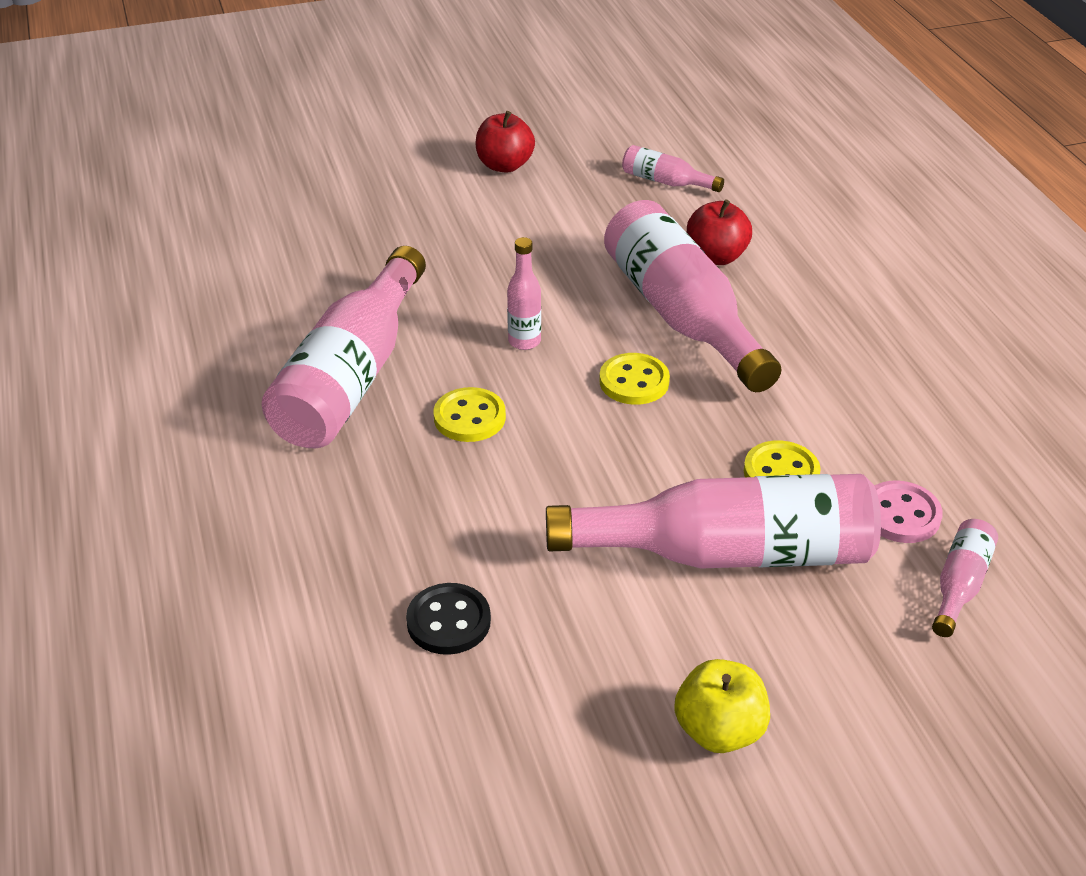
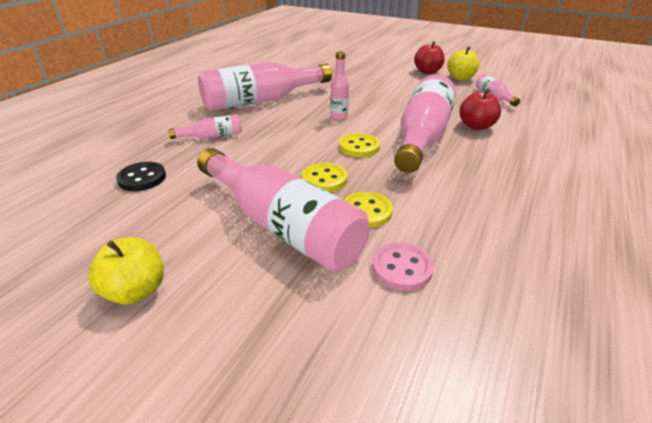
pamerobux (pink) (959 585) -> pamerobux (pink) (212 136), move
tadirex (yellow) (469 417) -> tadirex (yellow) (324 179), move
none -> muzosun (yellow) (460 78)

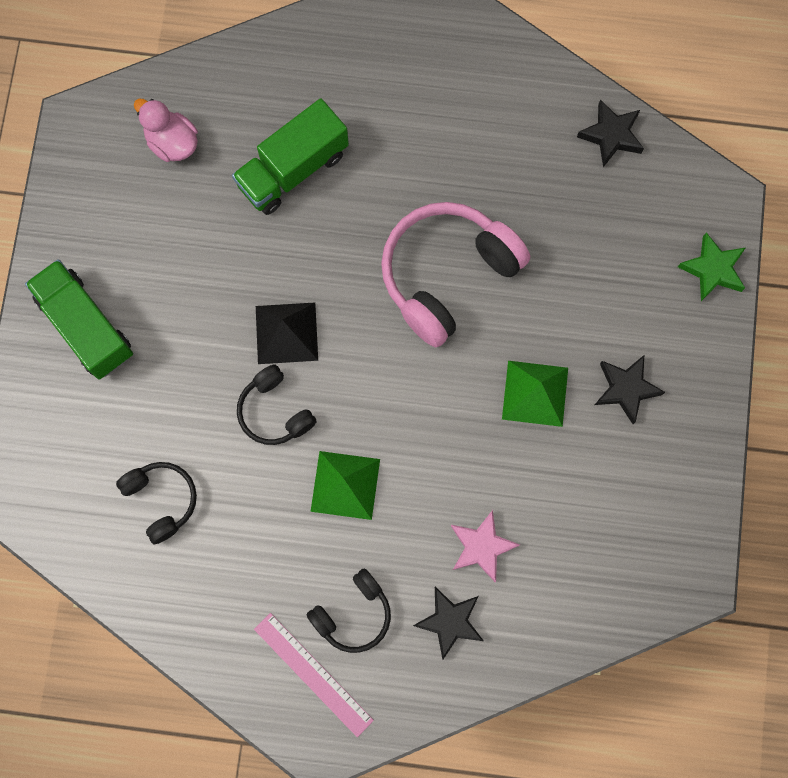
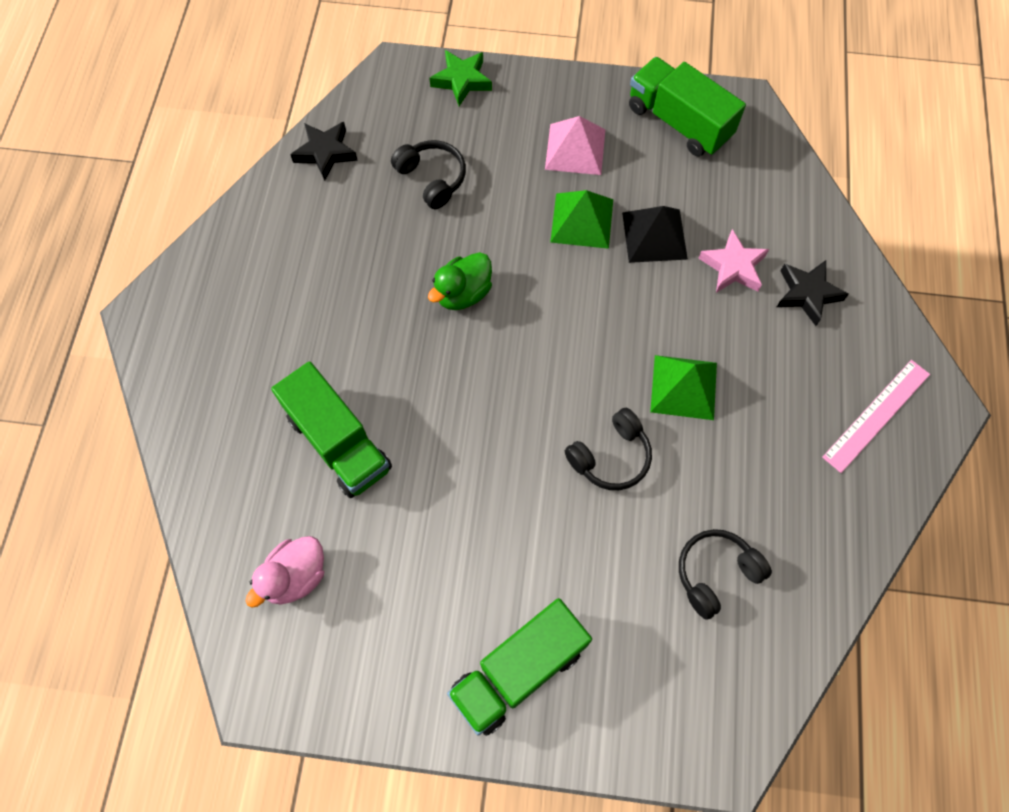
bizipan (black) (353 614) -> bizipan (black) (432 179), move
bizipan (pink) (447 275) -> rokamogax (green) (463 293)
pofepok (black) (626 389) -> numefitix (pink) (575 149)
numefitix (black) (286 333) -> numefitix (black) (654 235), move
none -> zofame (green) (679 122)

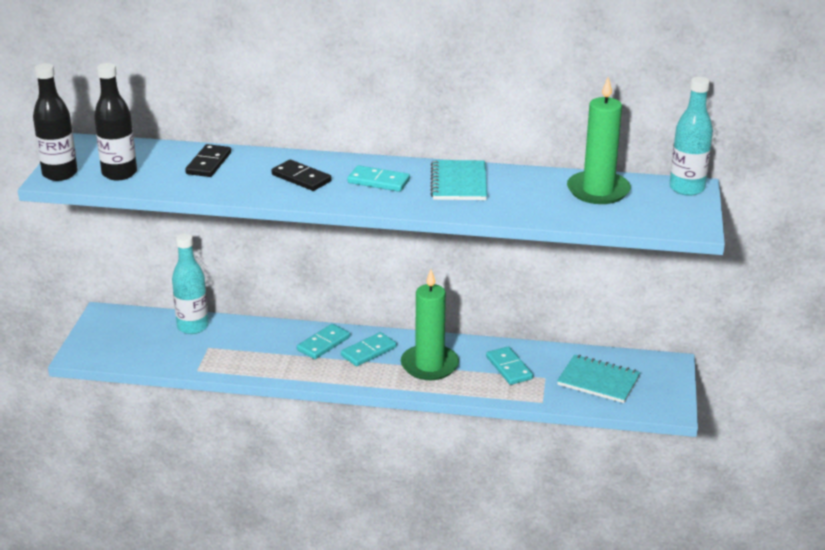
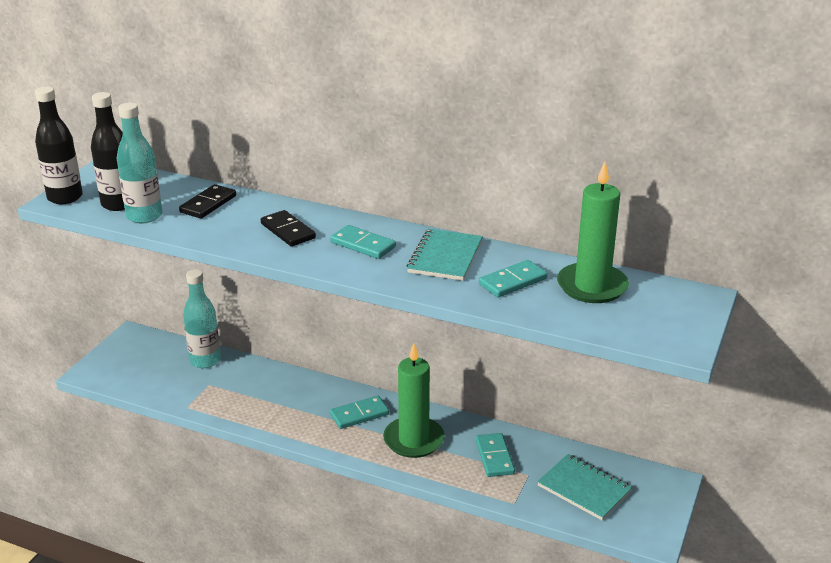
pamerobux (turquoise) (686 188) -> pamerobux (turquoise) (144 216), move
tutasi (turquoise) (323 344) -> tutasi (turquoise) (513 281), move

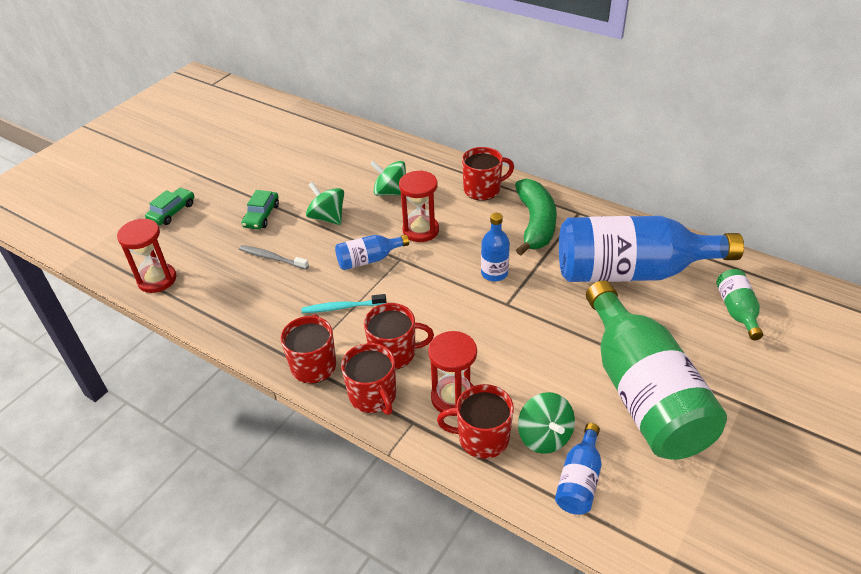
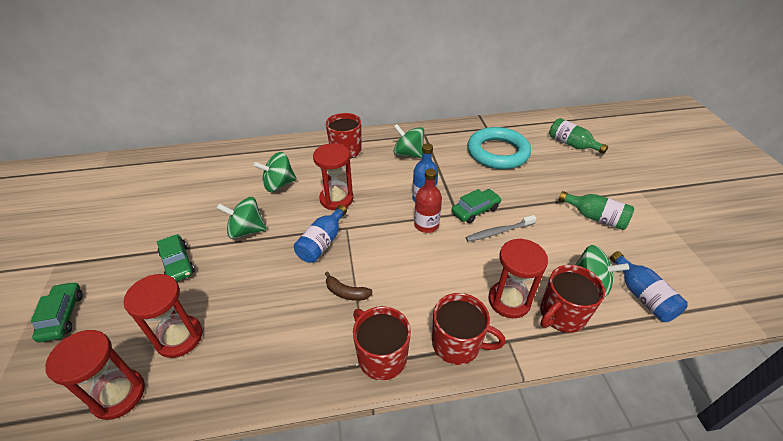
none -> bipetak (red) (179 337)
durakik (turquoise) (342 307) -> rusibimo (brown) (346 292)
rusibimo (green) (535 224) -> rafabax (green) (408 154)
none -> pamerobux (red) (426 225)
none -> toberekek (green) (475 210)
durakik (grey) (272 258) -> durakik (grey) (498 232), move
pamerobux (blue) (631 272) -> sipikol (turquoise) (497 152)
pamerobux (green) (642 392) -> pamerobux (green) (595 217), x0.44
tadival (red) (394 353) -> none

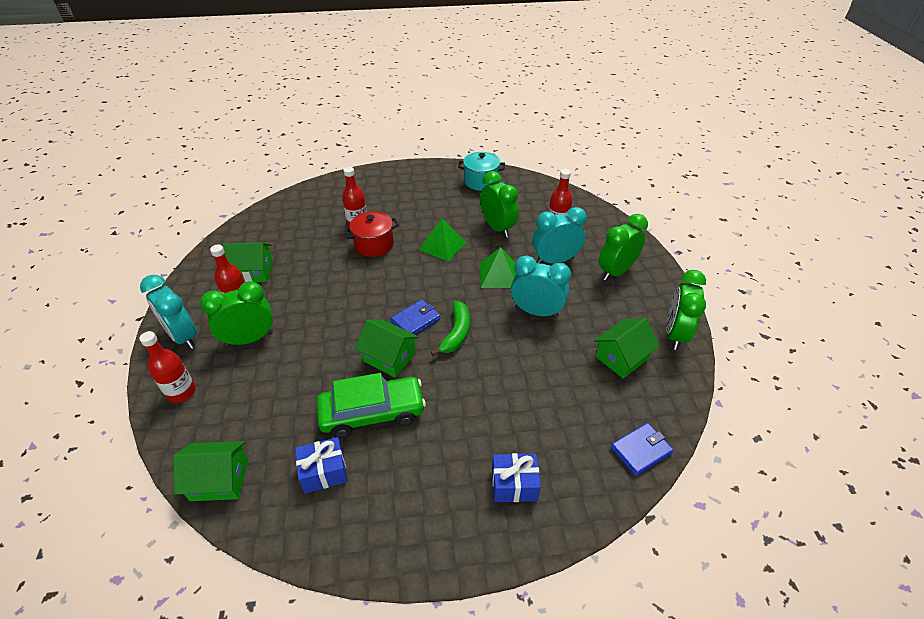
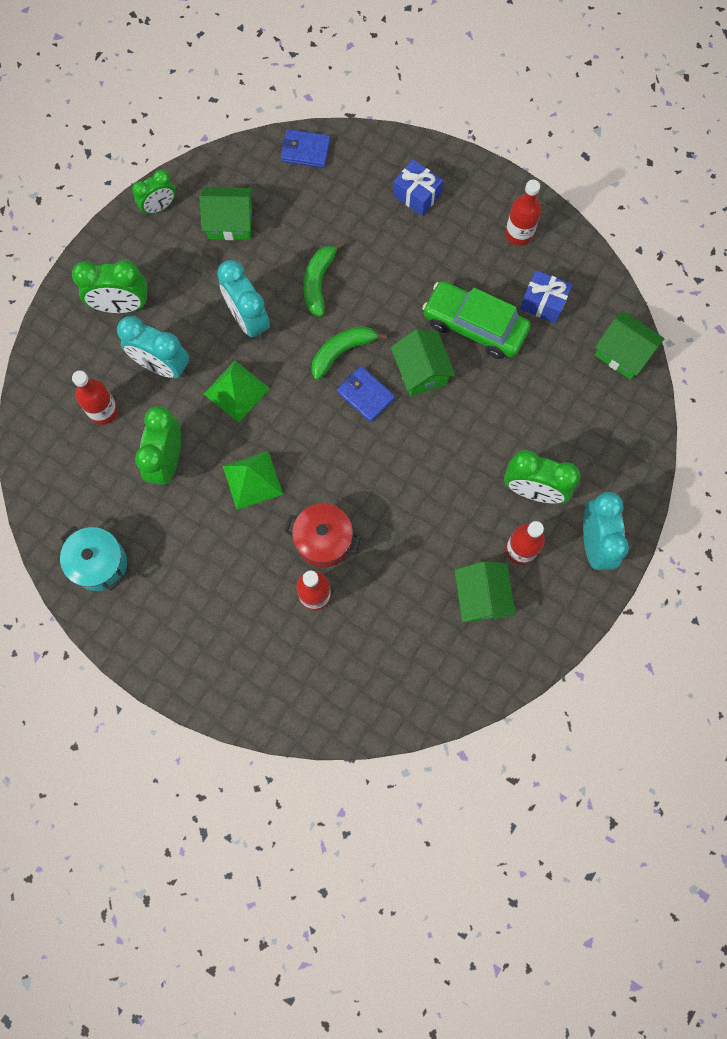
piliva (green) (675 334) -> piliva (green) (159 207), x0.64
none -> rusibimo (green) (319 282)
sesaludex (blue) (416 320) -> sesaludex (blue) (365 395), 45 degrees clockwise
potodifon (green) (253 272) -> potodifon (green) (481 596), 45 degrees clockwise
pamerobux (red) (181 392) -> pamerobux (red) (519 234), move

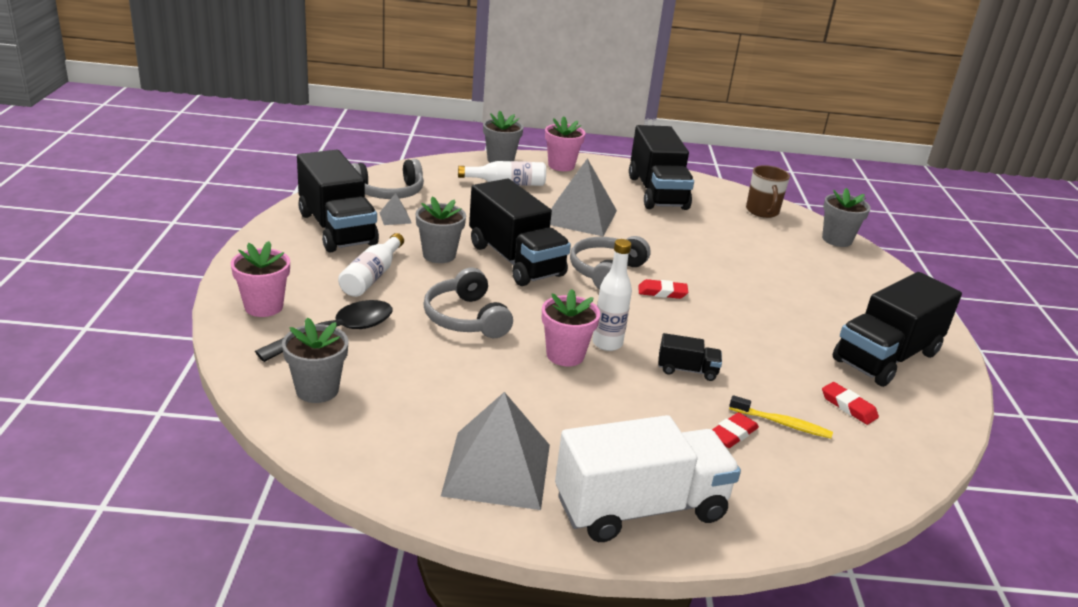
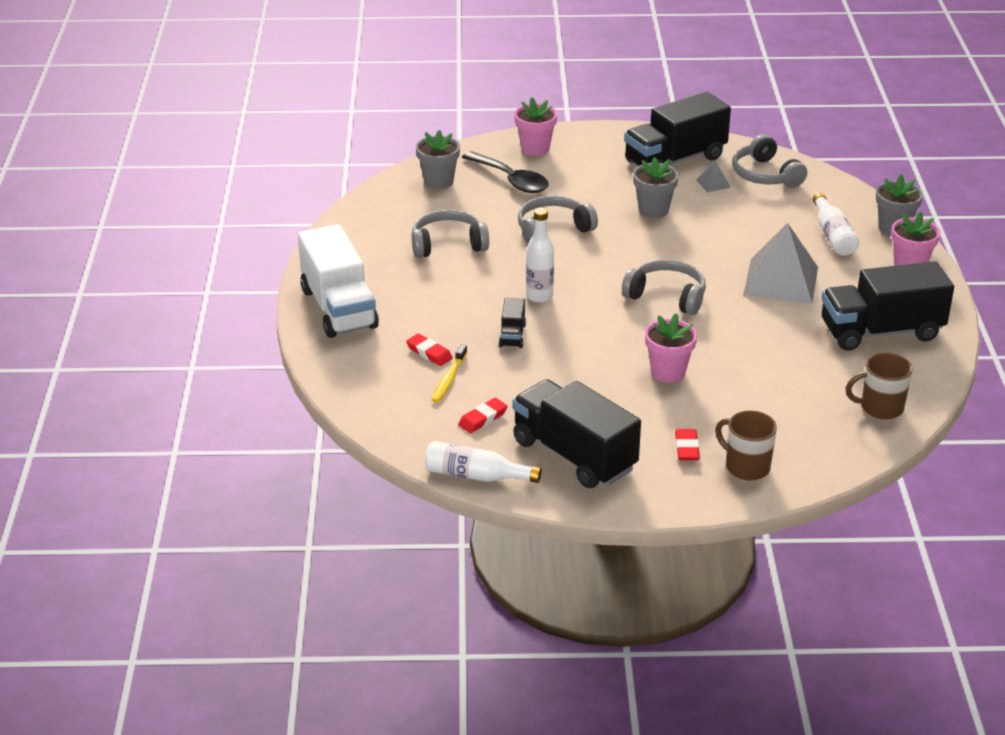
none -> bizipan (grey) (448 245)
pamerobux (white) (372 276) -> pamerobux (white) (475 476), move
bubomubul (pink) (565 355) -> bubomubul (pink) (668 372), move
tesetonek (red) (662 292) -> tesetonek (red) (687 448), move
none -> tadival (brown) (746 467)
numefitix (grey) (497 469) -> none
zofame (black) (515 260) -> none
bubomubul (grey) (836 240) -> none

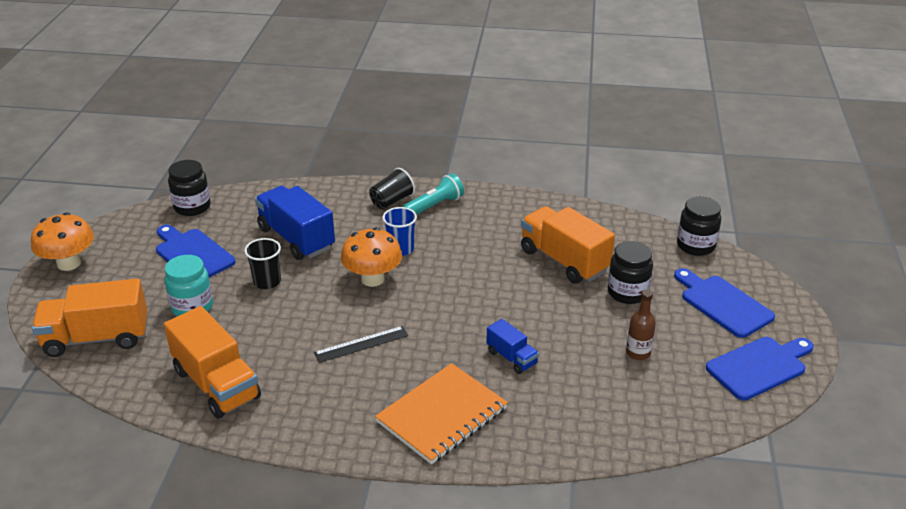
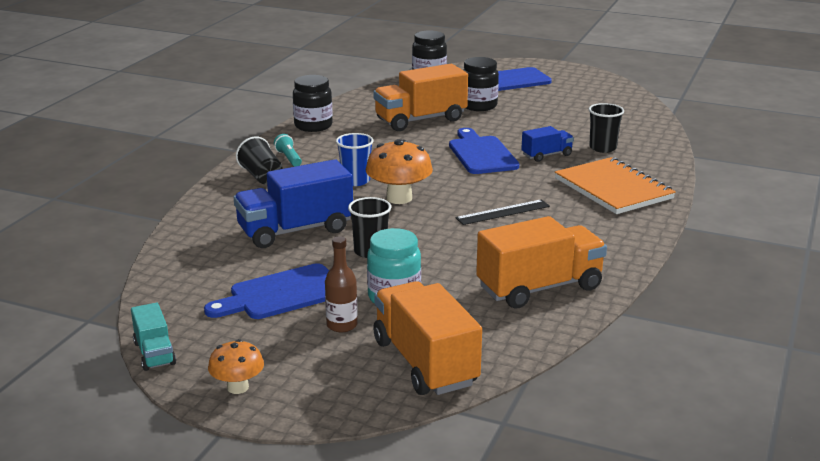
none -> zofame (turquoise) (154 353)
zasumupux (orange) (69 263) -> zasumupux (orange) (238 387), x0.61
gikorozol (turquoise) (434 206) -> gikorozol (turquoise) (288 158), x0.65
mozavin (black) (192 207) -> mozavin (black) (313 126), move
pamerobux (brown) (638 353) -> pamerobux (brown) (342 325), move
zofame (orange) (97 338) -> zofame (orange) (425 362), 150 degrees clockwise
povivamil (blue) (759 367) -> povivamil (blue) (481 154), move
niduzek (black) (361 344) -> niduzek (black) (503 212), 75 degrees clockwise
none -> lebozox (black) (603 148)

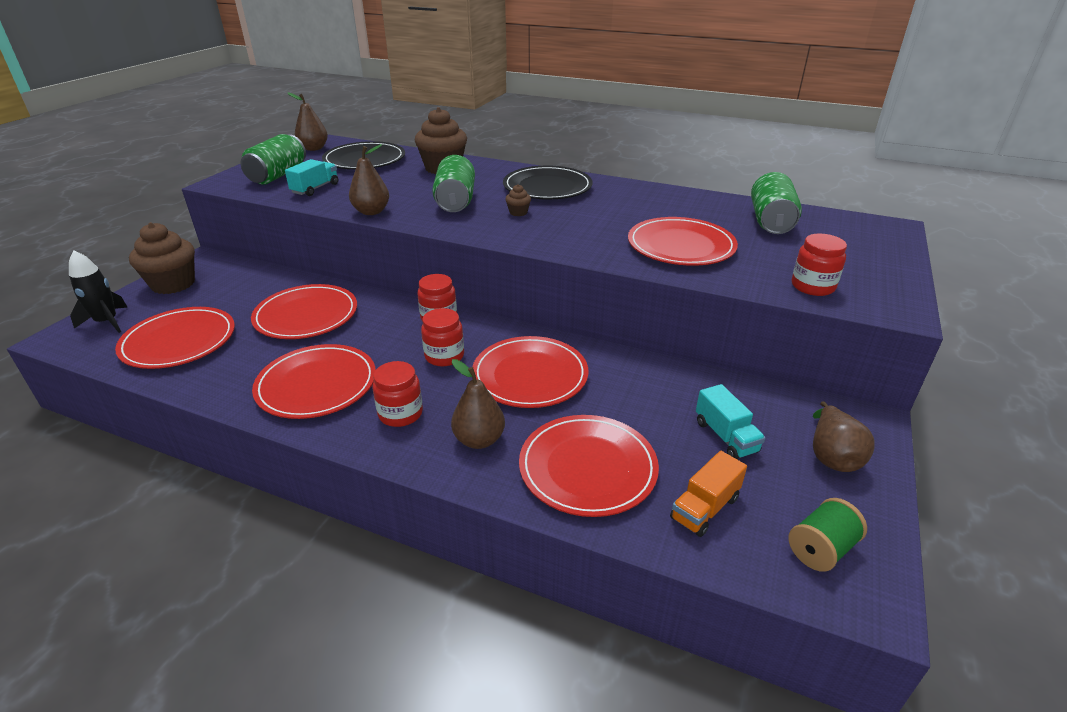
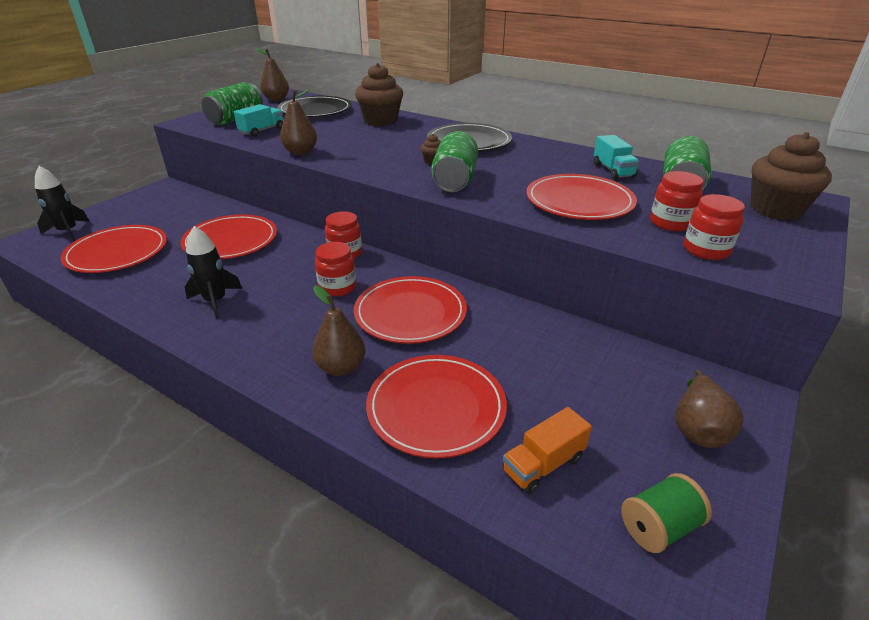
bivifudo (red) (316 385) -> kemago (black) (215 301)
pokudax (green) (455 201) -> pokudax (green) (454 180), move
zofame (turquoise) (725 436) -> zofame (turquoise) (613 170), move
mozavin (red) (400 413) -> mozavin (red) (670 223), move
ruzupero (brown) (173 284) -> ruzupero (brown) (775 210), move

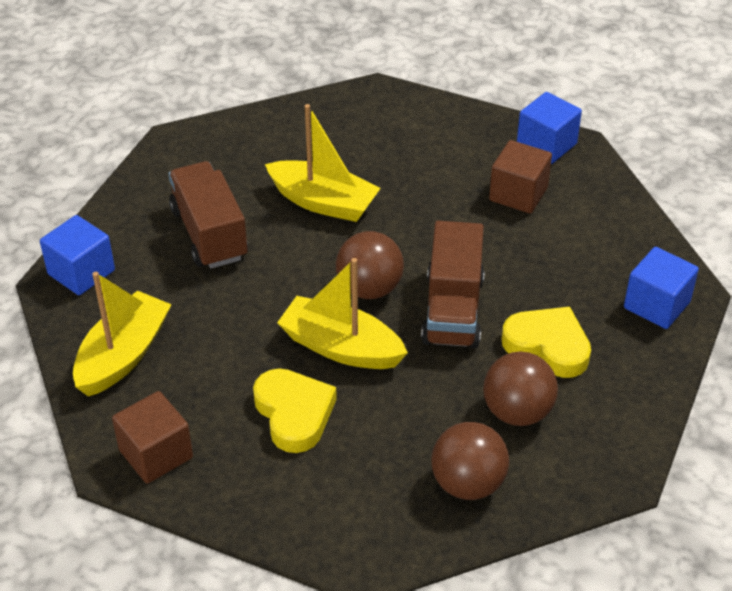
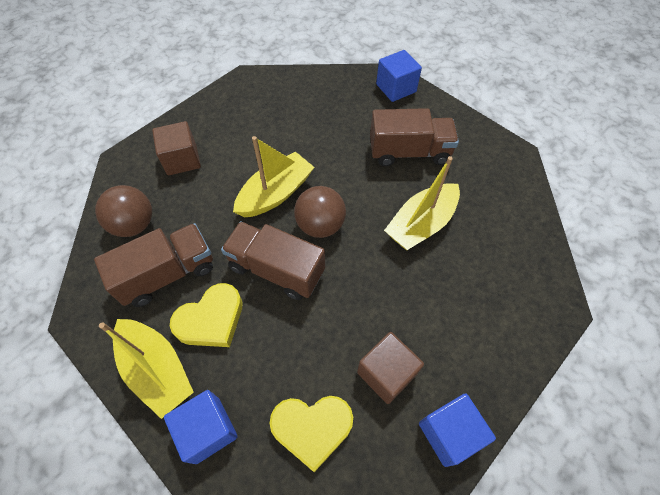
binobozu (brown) (517 412) -> zofame (brown) (167 274)
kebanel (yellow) (123 355) -> kebanel (yellow) (157 370), move
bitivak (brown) (156 454) -> bitivak (brown) (182 160), move
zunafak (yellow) (294 413) -> zunafak (yellow) (312 428), move

